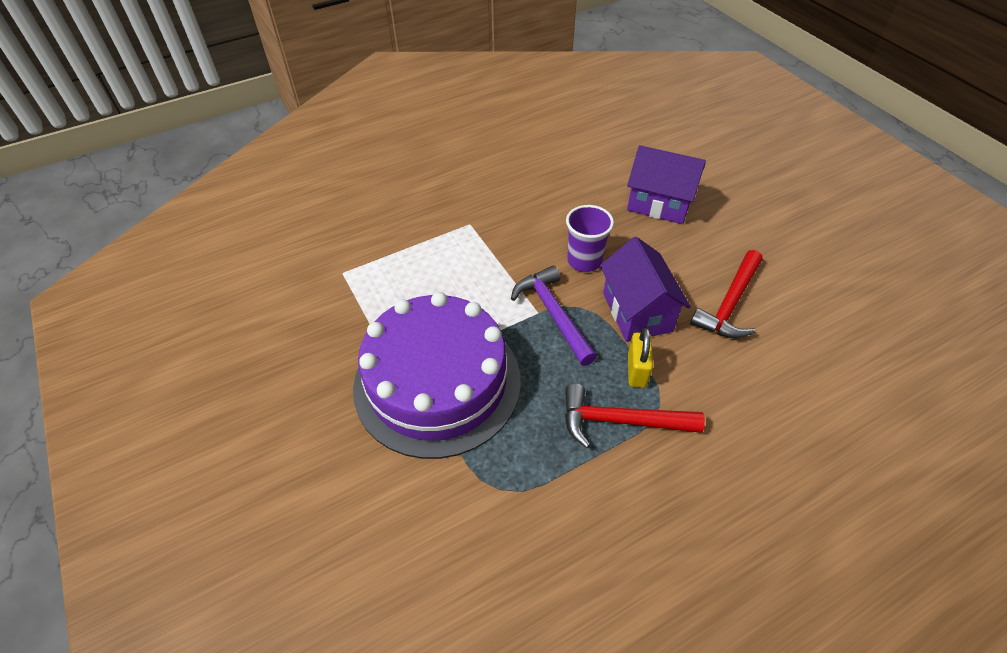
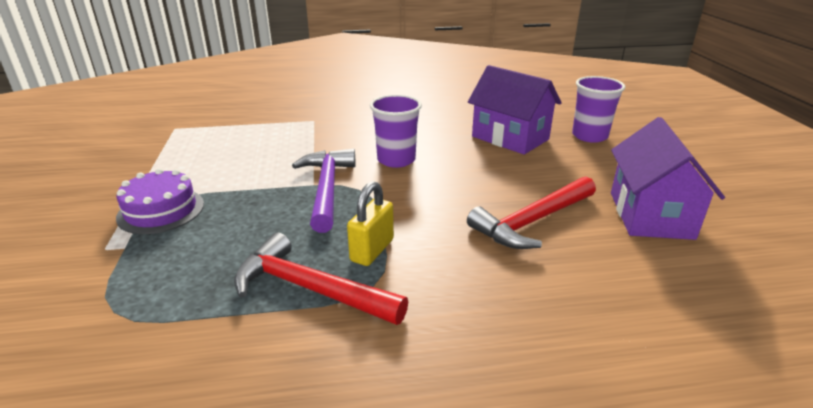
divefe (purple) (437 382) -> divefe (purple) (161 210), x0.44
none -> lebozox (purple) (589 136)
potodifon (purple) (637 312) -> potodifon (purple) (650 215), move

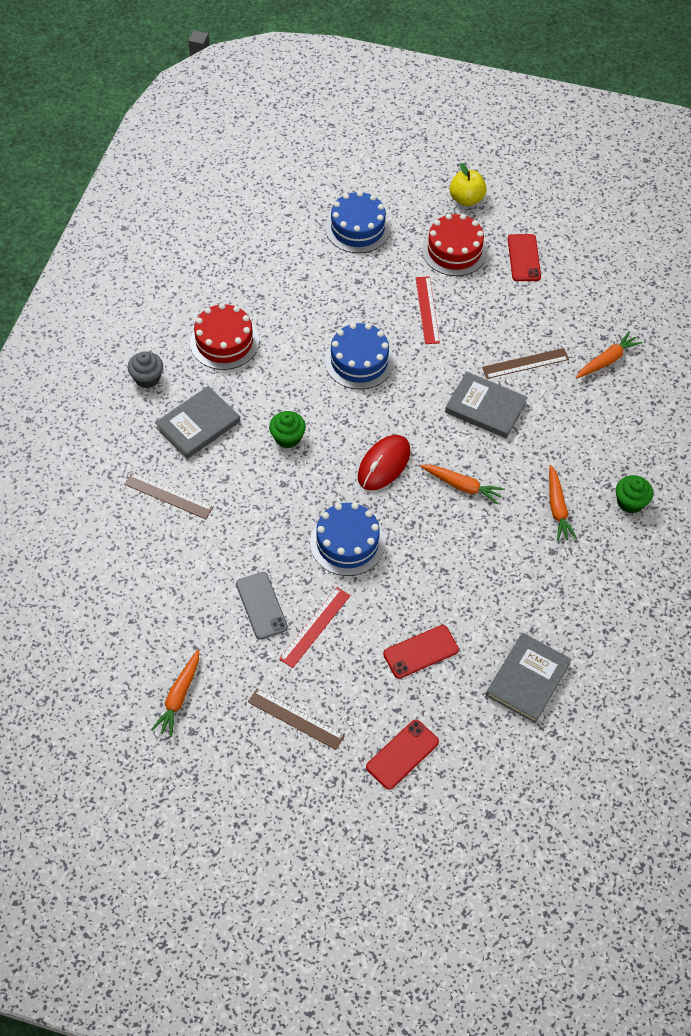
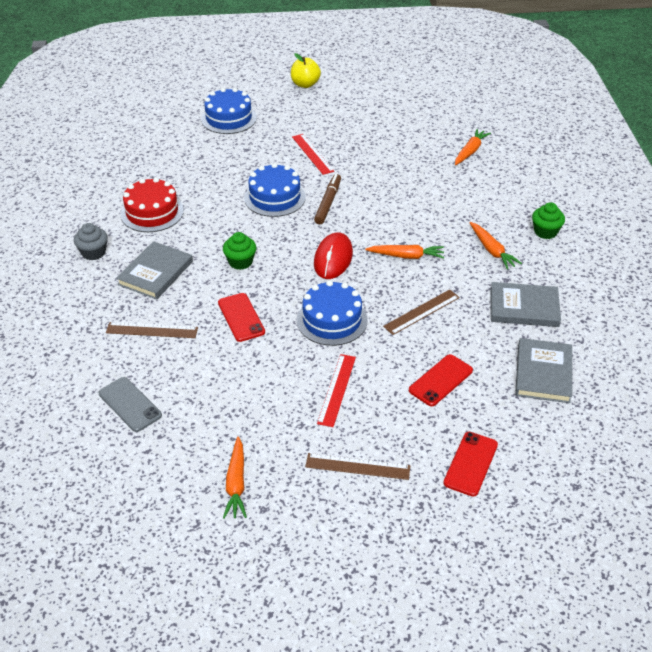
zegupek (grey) (261 605) -> zegupek (grey) (130 404), move
zegupek (red) (524 258) -> zegupek (red) (241 317), move
none -> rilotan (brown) (328 203)
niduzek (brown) (525 363) -> niduzek (brown) (421 312), move
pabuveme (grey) (485 407) -> pabuveme (grey) (524 307), move
divefe (red) (454 250) -> none

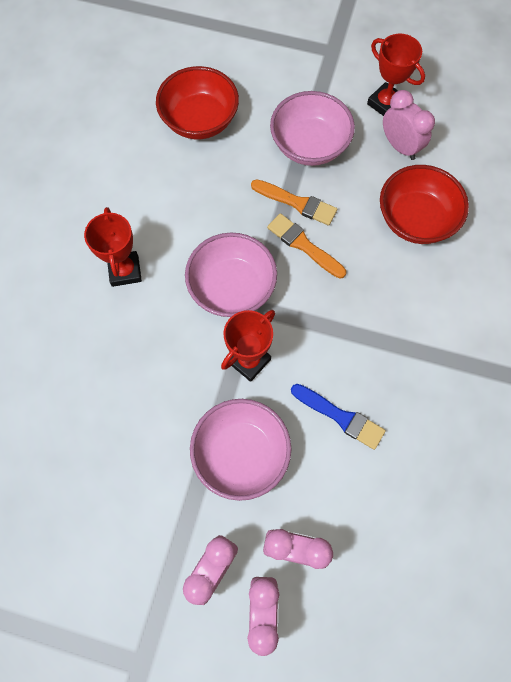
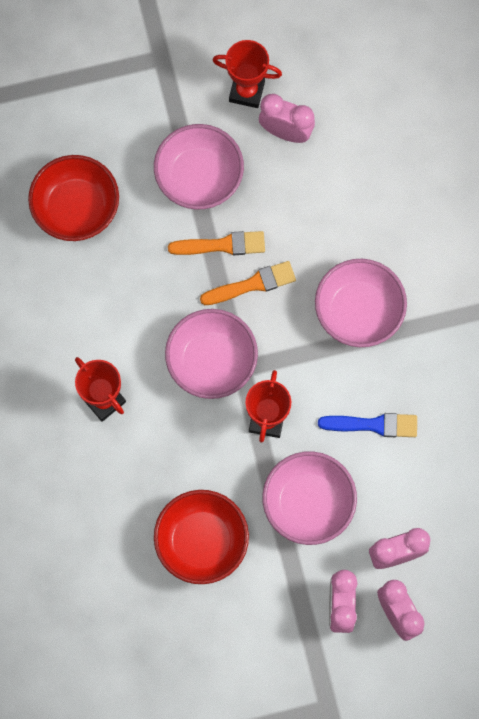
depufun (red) (415 219) -> depufun (red) (202 541), move
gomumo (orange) (303 245) -> gomumo (orange) (252 284), 150 degrees clockwise
none -> depufun (pink) (358 312)

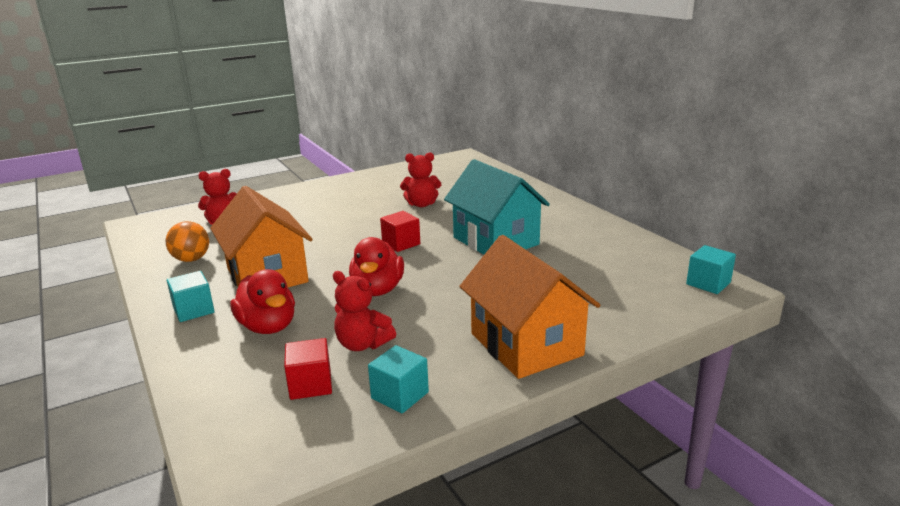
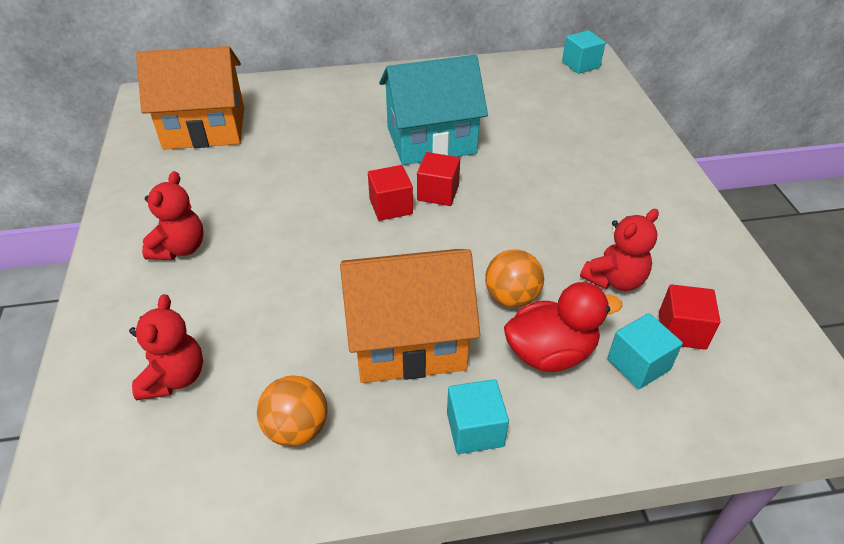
potodifon (orange) (526 344) -> potodifon (orange) (205 128), move
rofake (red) (421 204) -> rofake (red) (180 248), move
none -> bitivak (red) (438 193)
none -> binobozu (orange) (511 298)
bitivak (turquoise) (400 395) -> bitivak (turquoise) (638 364), move
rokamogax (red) (378 290) -> none

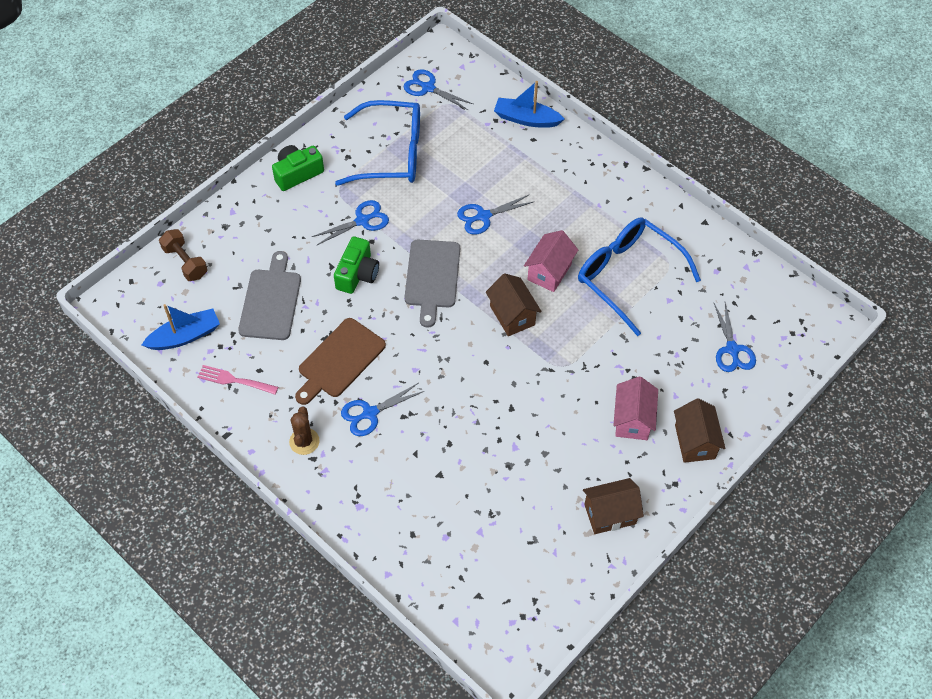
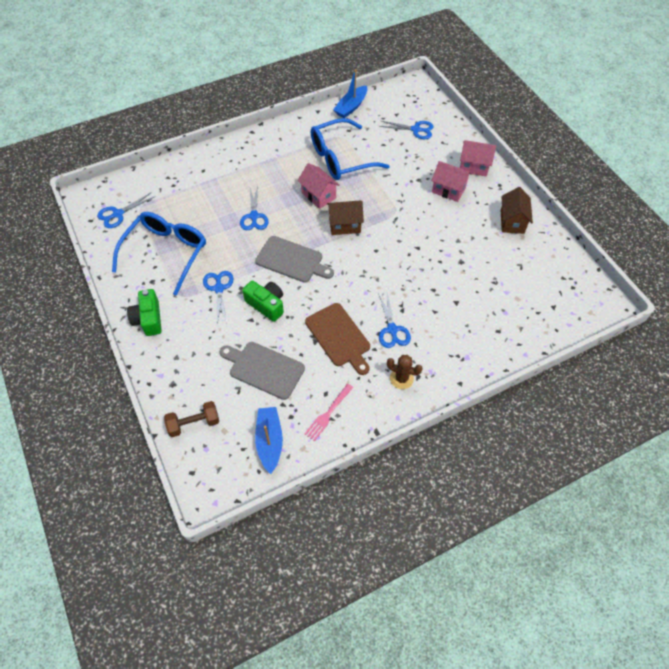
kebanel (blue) (526 119) -> kebanel (blue) (351 107), move
potodifon (brown) (695 442) -> potodifon (pink) (473 167)

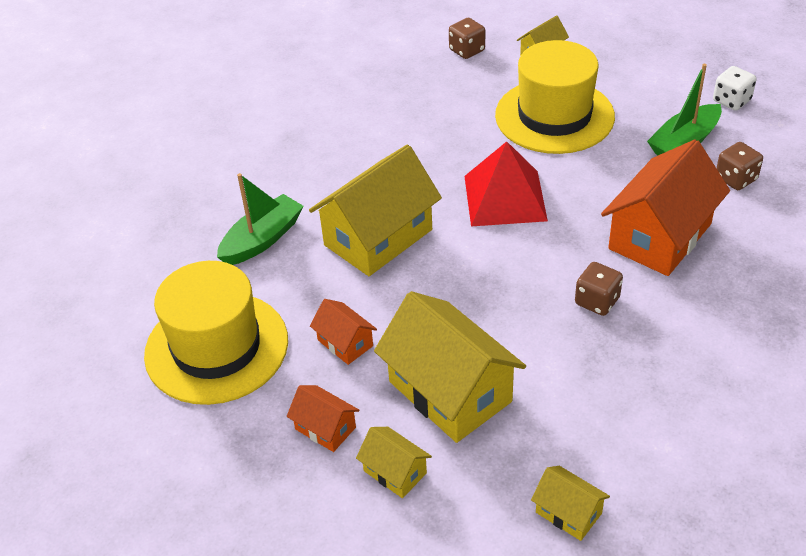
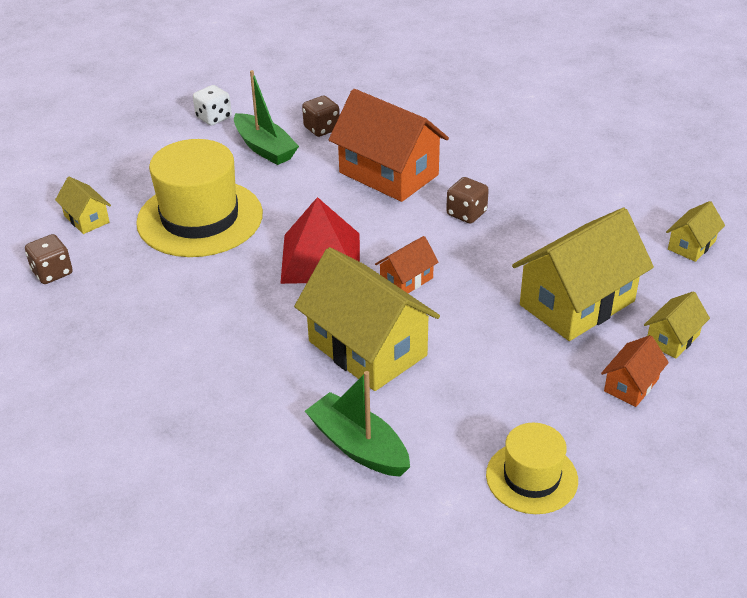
potodifon (orange) (345 343) -> potodifon (orange) (406 280), move
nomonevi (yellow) (216 347) -> nomonevi (yellow) (531 477), x0.56

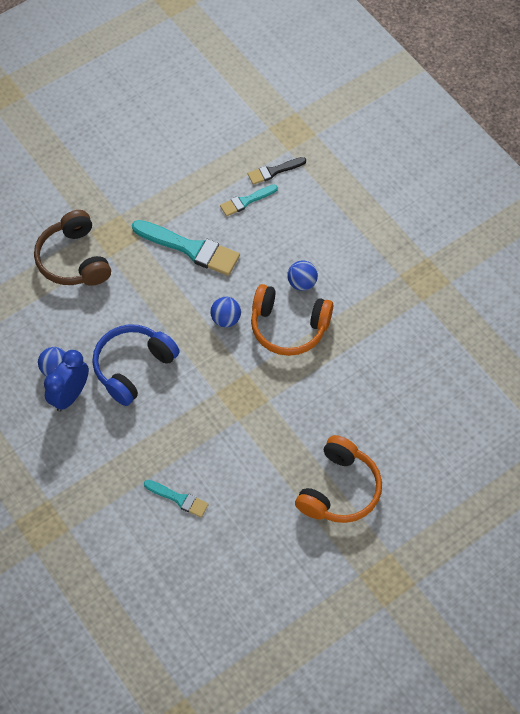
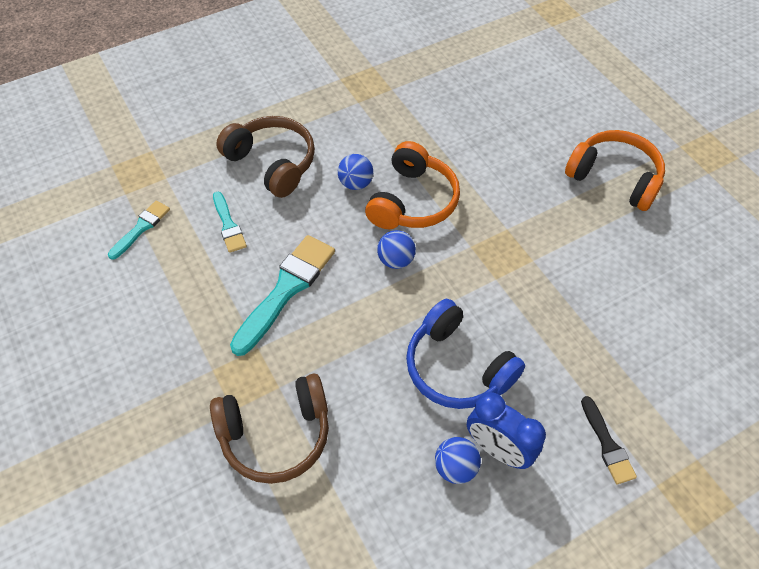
gomumo (turquoise) (178 499) -> gomumo (turquoise) (141 228), move
none -> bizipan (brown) (272 163)
gomumo (black) (274 171) -> gomumo (black) (607 444), move

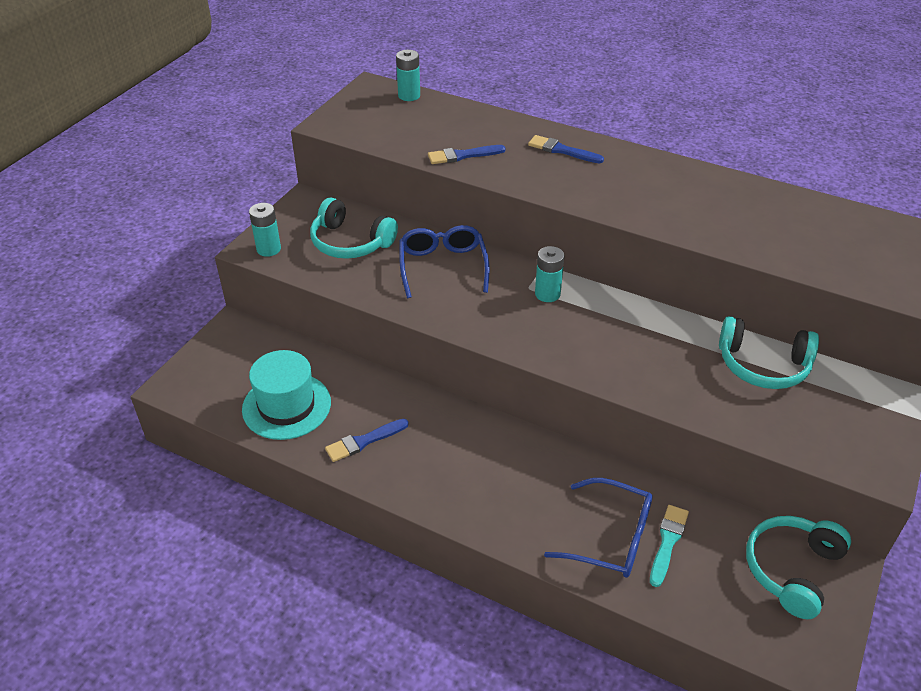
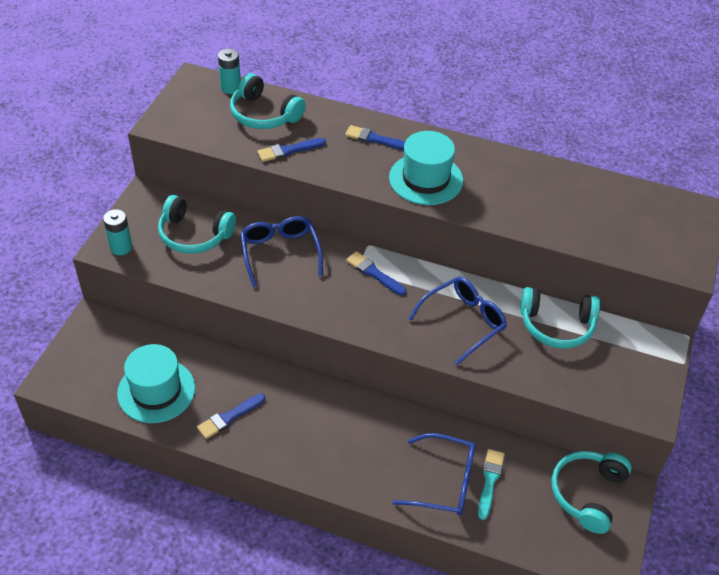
none -> bizipan (turquoise) (264 114)
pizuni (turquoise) (547 294) -> gomumo (blue) (374 273)
none -> nomonevi (turquoise) (426 179)
none -> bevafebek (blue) (463 322)

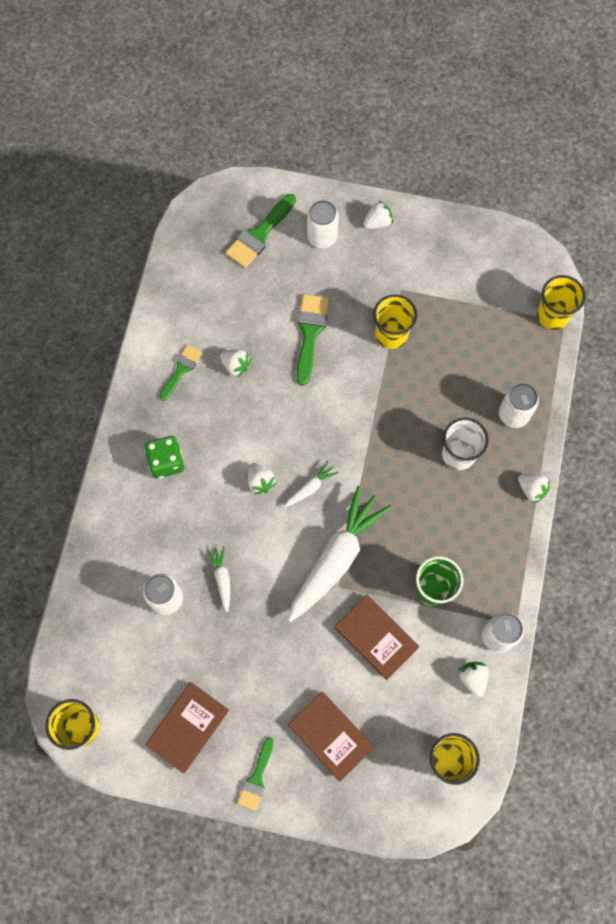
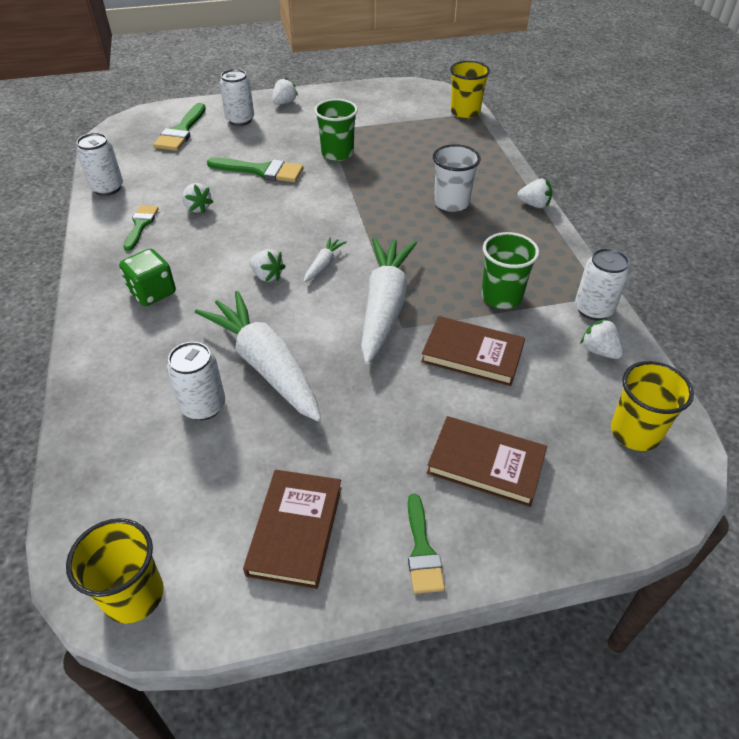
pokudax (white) (513 414) -> pokudax (white) (107 188), move
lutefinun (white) (235 365) -> lutefinun (white) (198 208), 45 degrees clockwise
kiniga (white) (222 579) -> kiniga (white) (265 365), x2.33
gomumo (green) (310 333) -> gomumo (green) (261 171), 120 degrees clockwise
lebozox (yellow) (391 334) -> lebozox (green) (337 153)

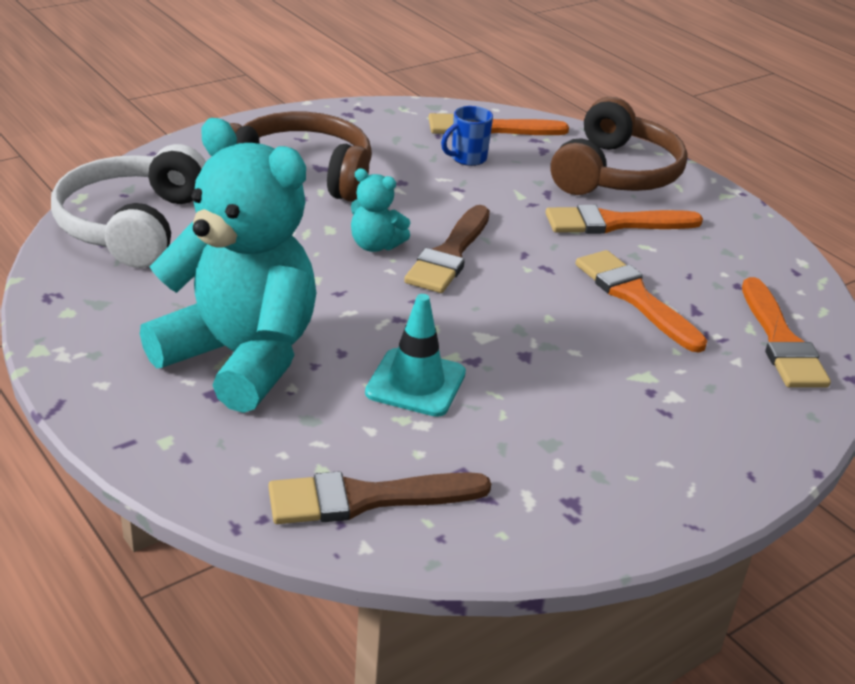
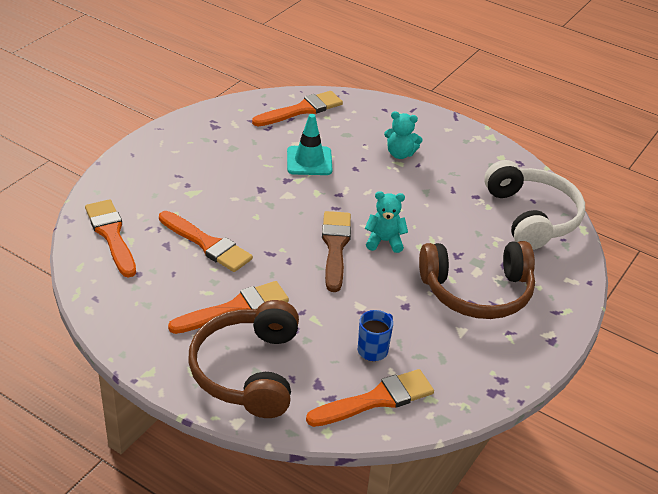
gomumo (brown) (366 499) -> gomumo (orange) (301 110)
rofake (turquoise) (240 358) -> rofake (turquoise) (400 154), x0.42

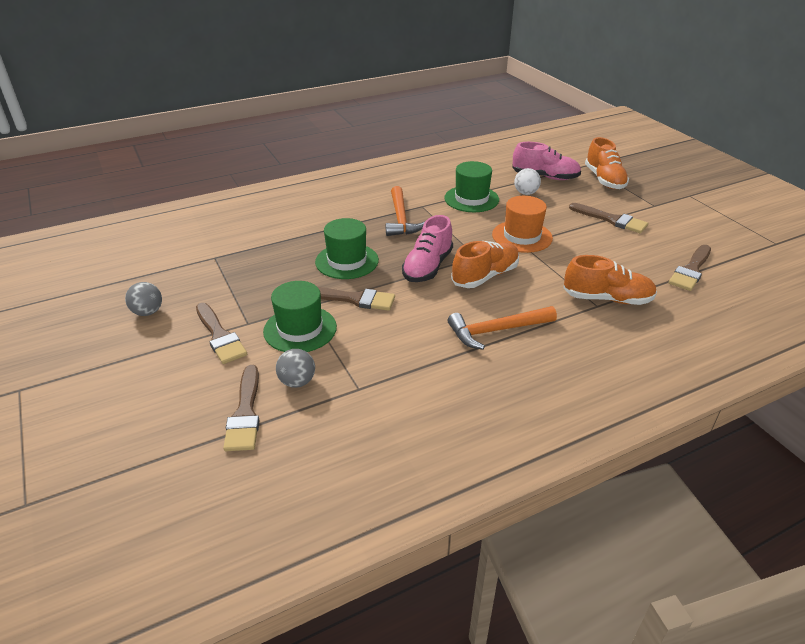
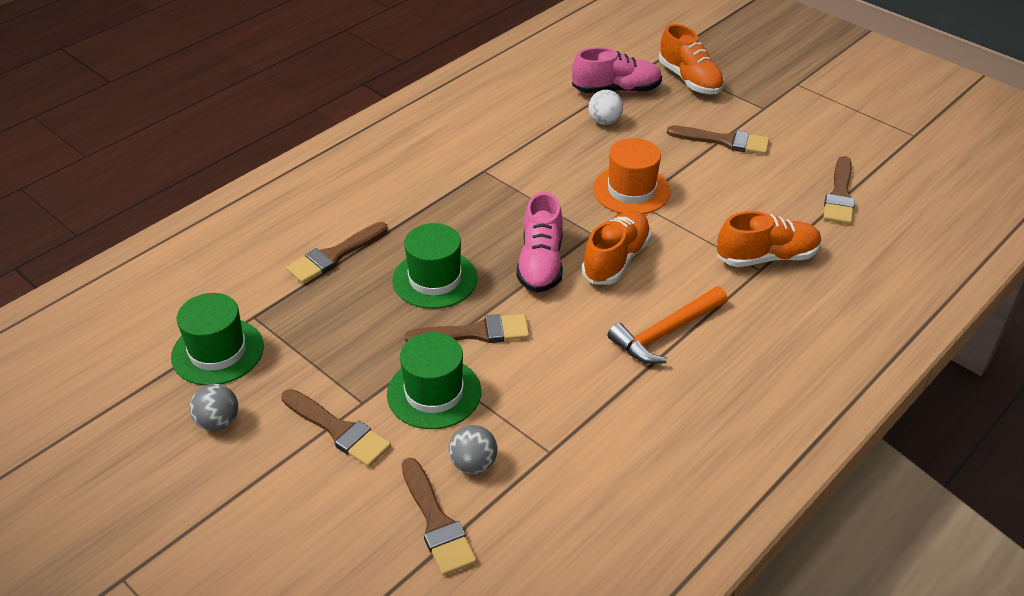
nomonevi (green) (471 199) -> nomonevi (green) (217 352), move
none -> gomumo (brown) (335 255)
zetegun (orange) (401 219) -> none

